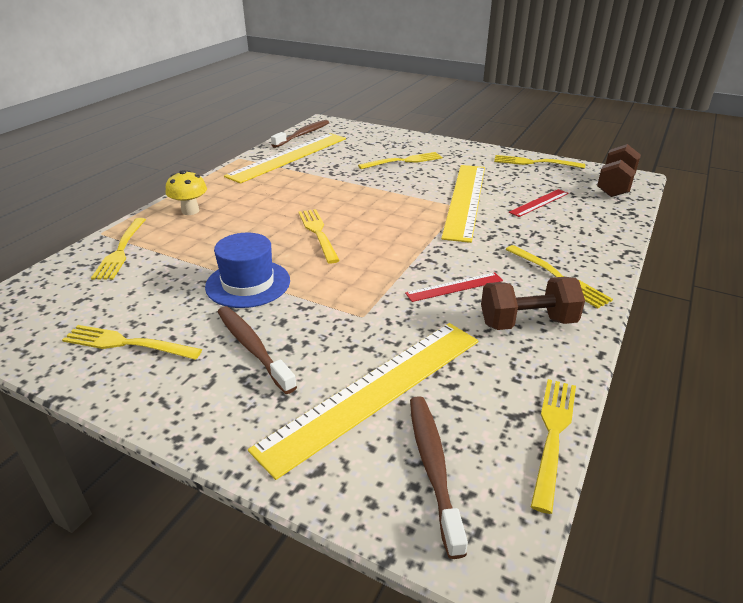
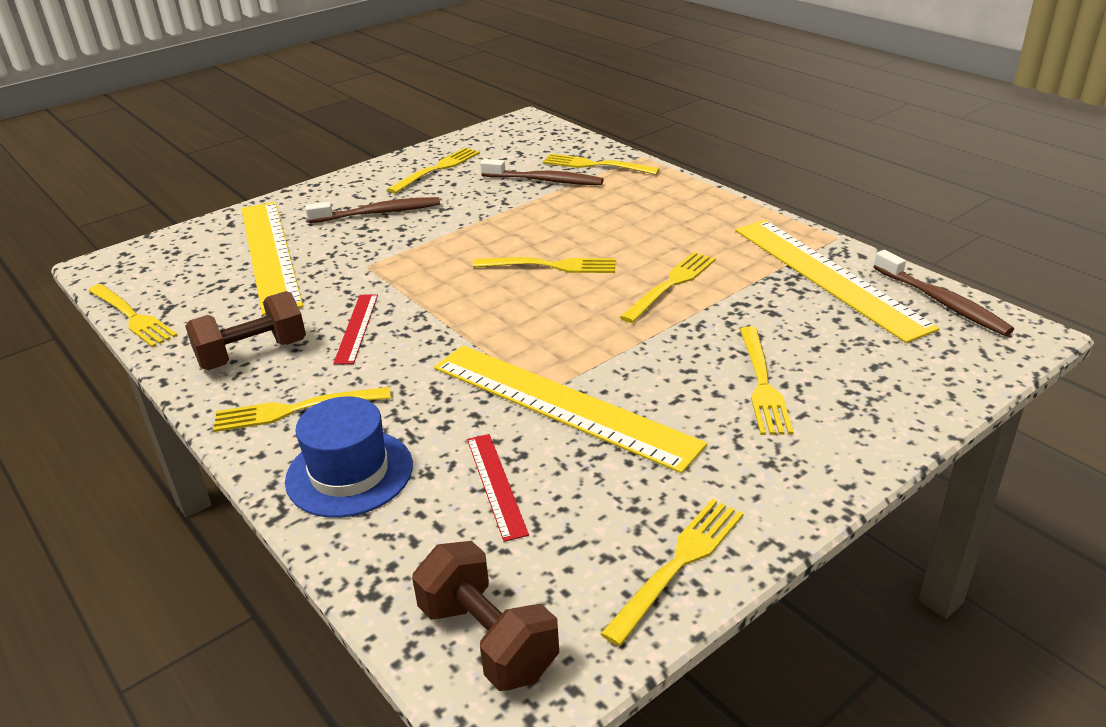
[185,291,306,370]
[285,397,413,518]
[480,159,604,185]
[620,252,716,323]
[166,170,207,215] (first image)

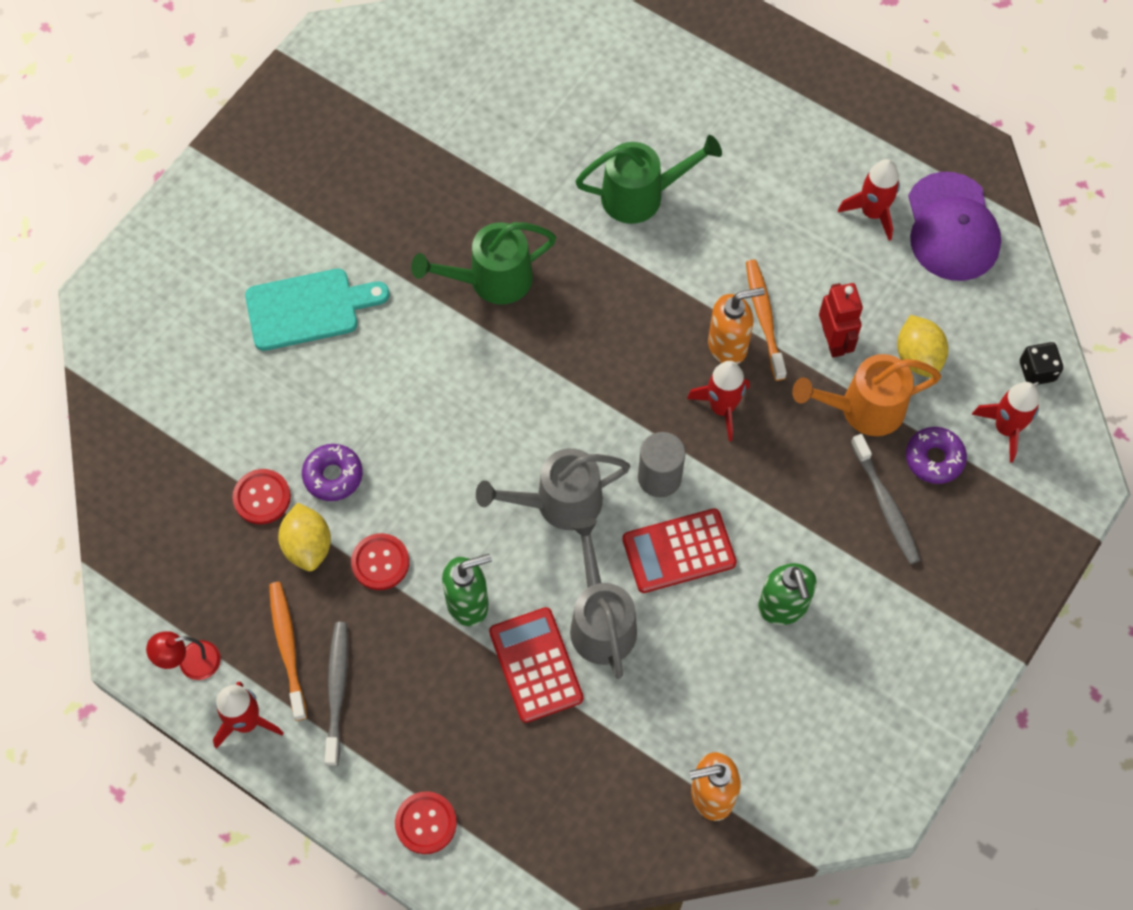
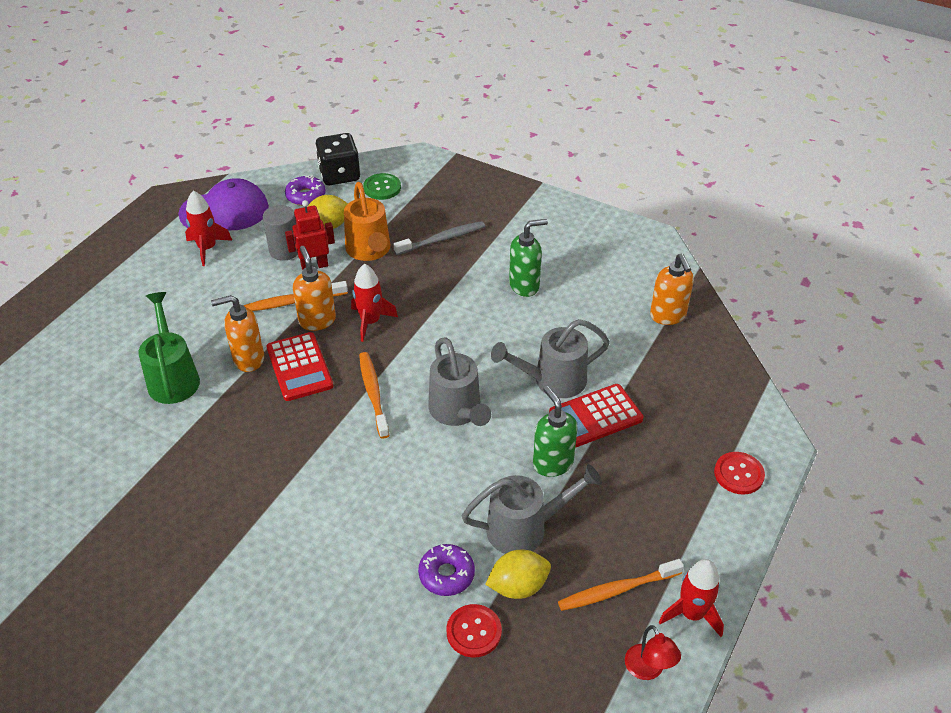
[211,295,264,372]
[263,205,298,261]
[266,332,333,401]
[285,176,326,206]
[315,133,360,185]
[359,352,389,439]
[363,173,401,200]
[461,464,602,554]
[245,269,389,351] (first image)
[325,622,348,766] (first image)
[411,222,556,304] (first image)

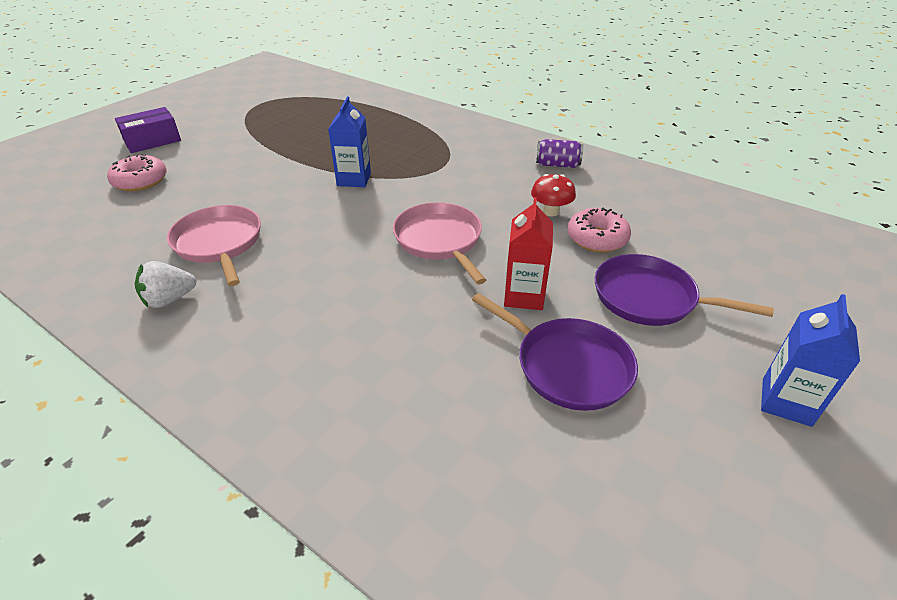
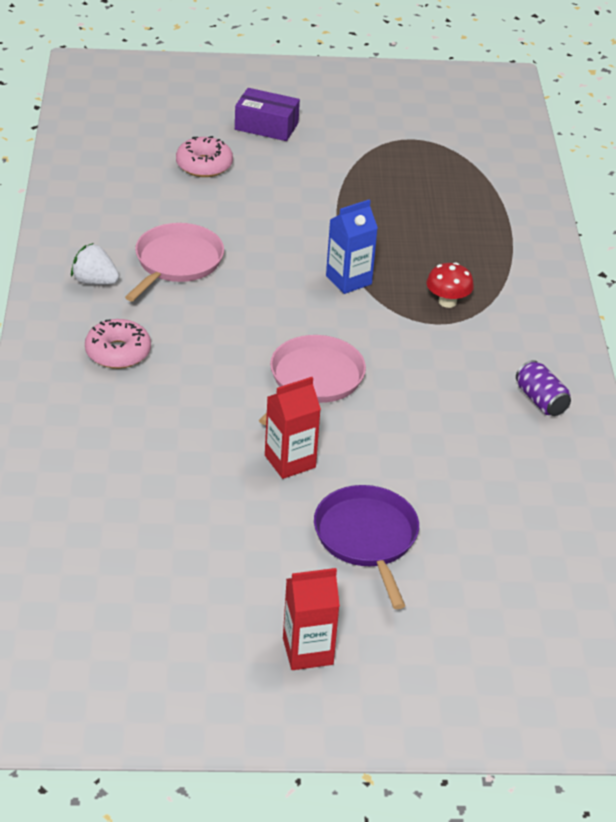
[85,319,151,369]
[283,568,340,670]
[426,262,474,308]
[472,293,638,411] (first image)

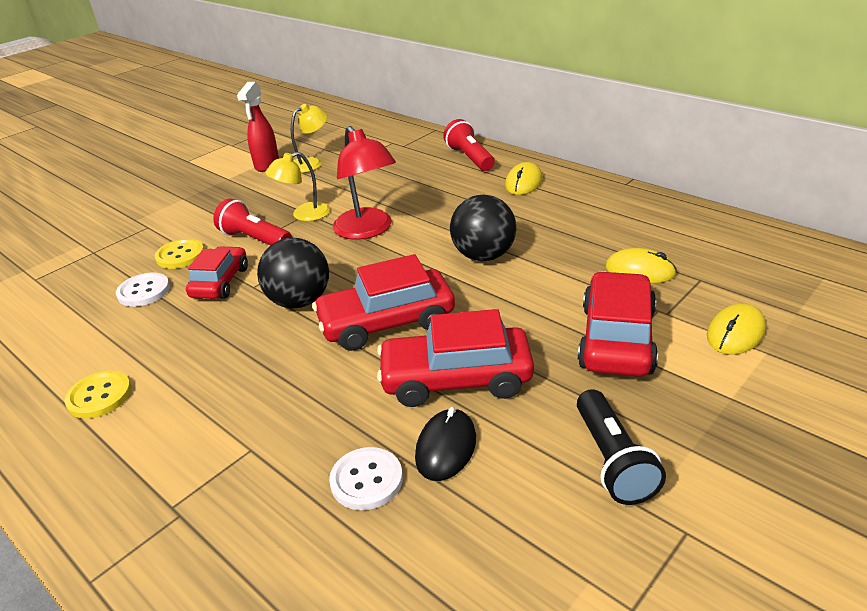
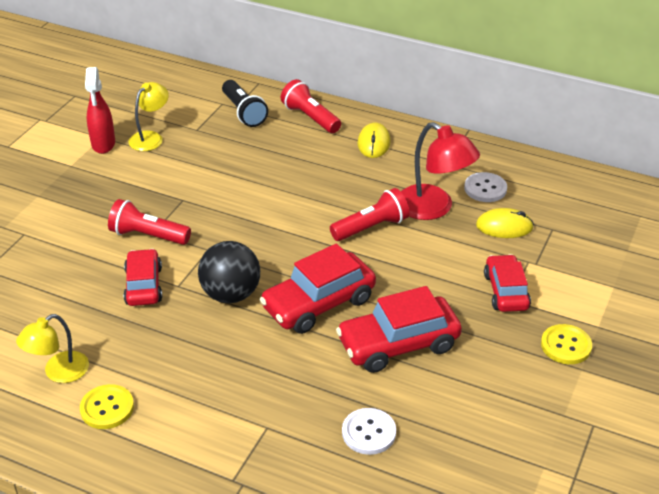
[16,314,89,383]
[222,80,268,127]
[330,188,409,241]
[401,122,480,220]
[464,172,507,202]
[484,254,531,312]
[541,324,592,364]
[415,407,476,481] (first image)
[707,303,766,355] (first image)

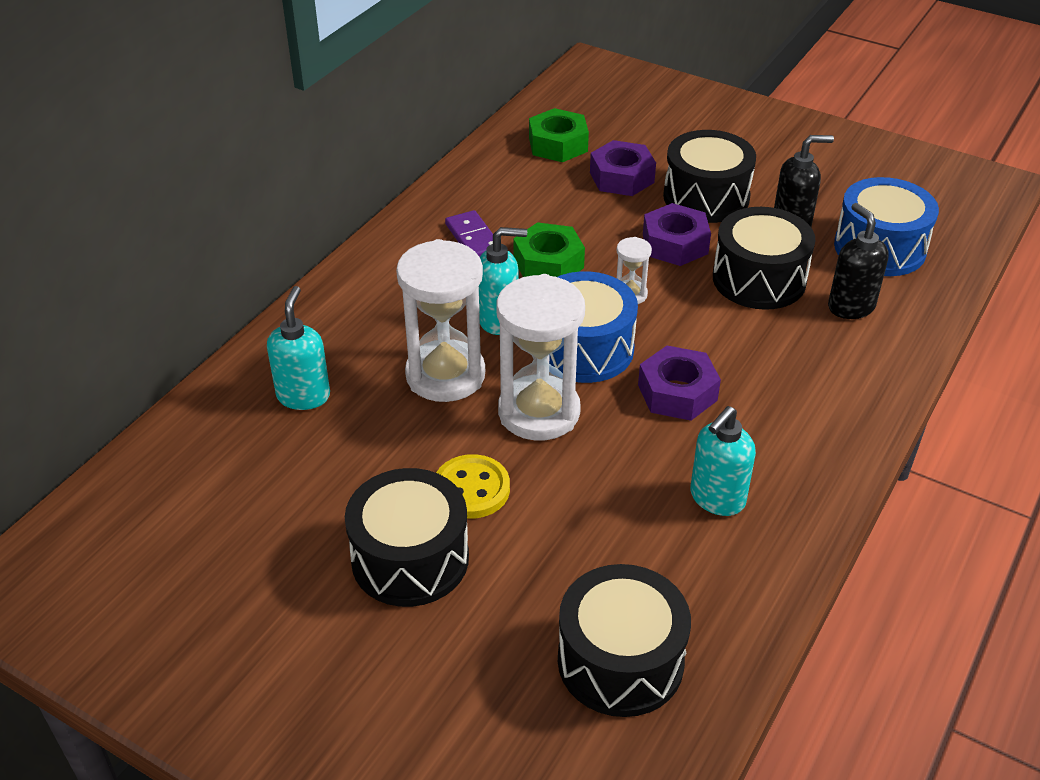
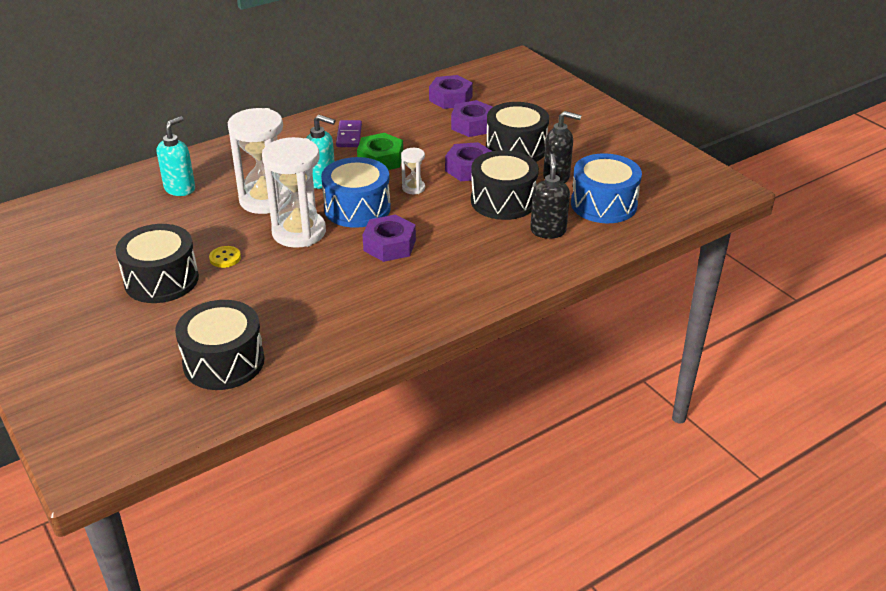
[209,246,241,268]
[429,75,473,109]
[690,406,756,516] (first image)

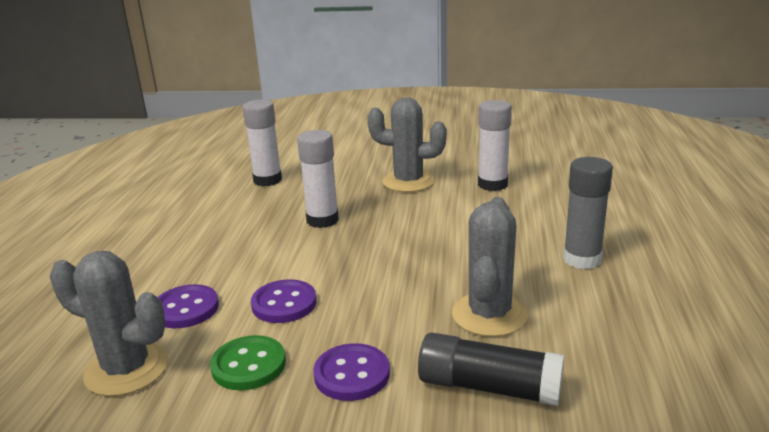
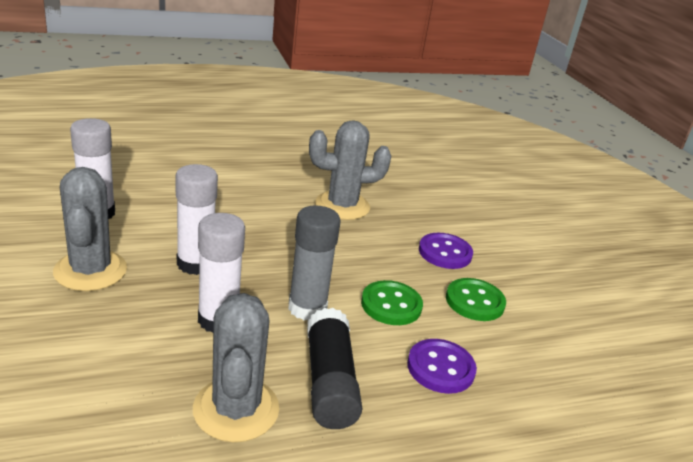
[176,164,218,275]
[193,293,279,442]
[288,205,341,320]
[307,308,362,429]
[361,280,423,325]

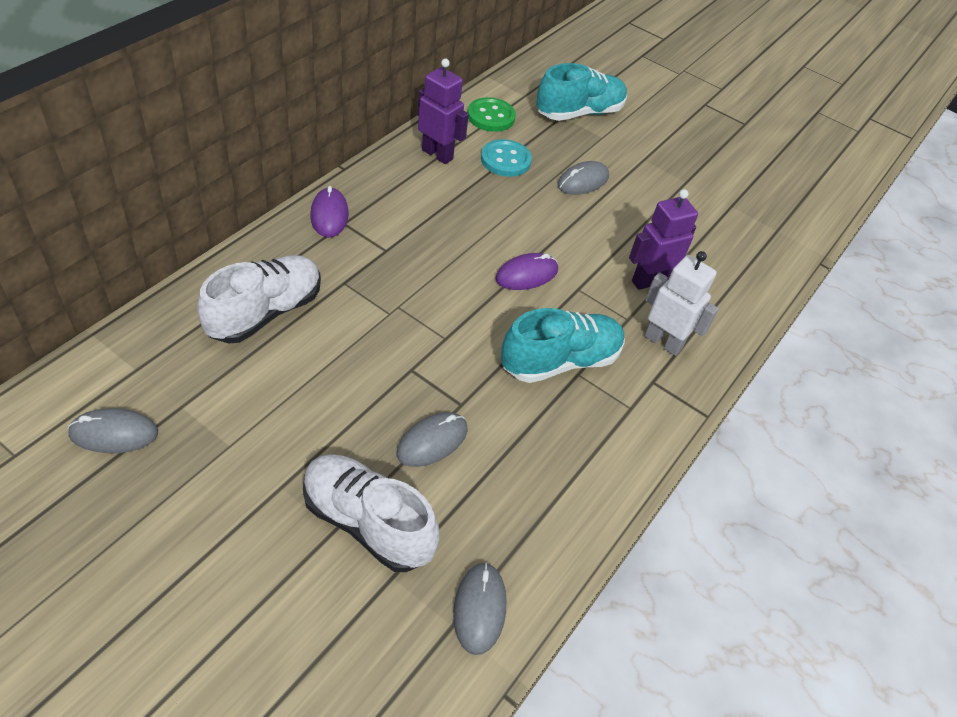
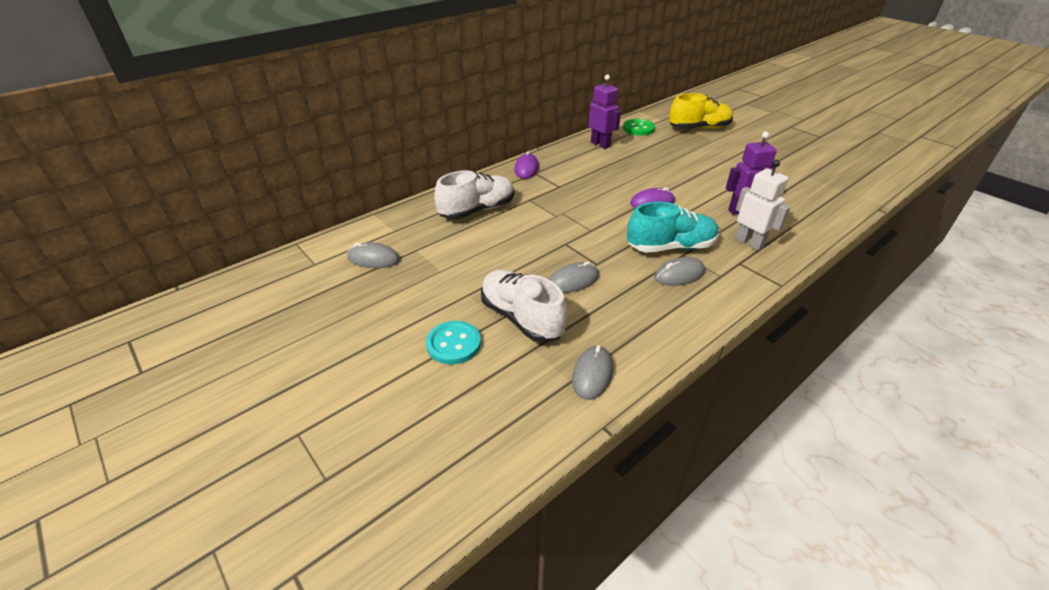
[426,321,481,365]
[654,257,705,286]
[669,93,733,129]

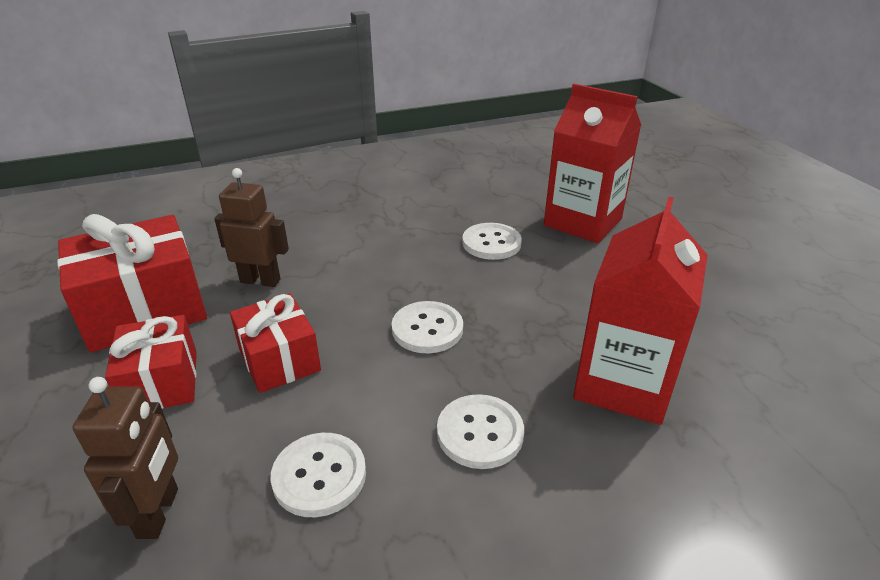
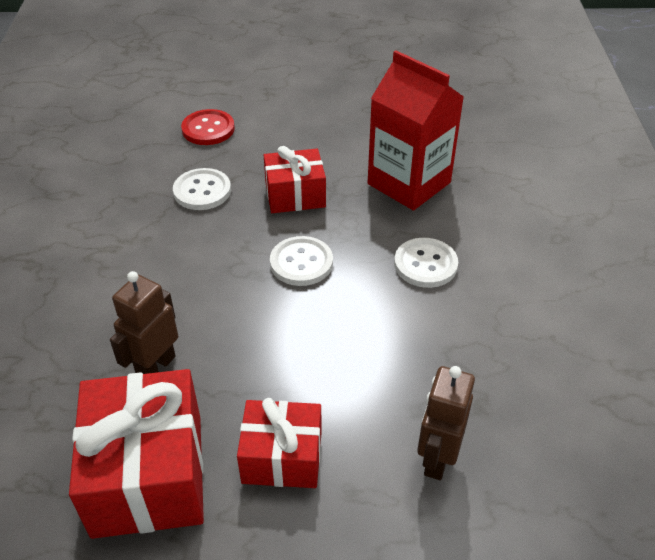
[181,109,235,145]
[264,146,326,213]
[417,366,475,480]
[270,433,366,517] (first image)

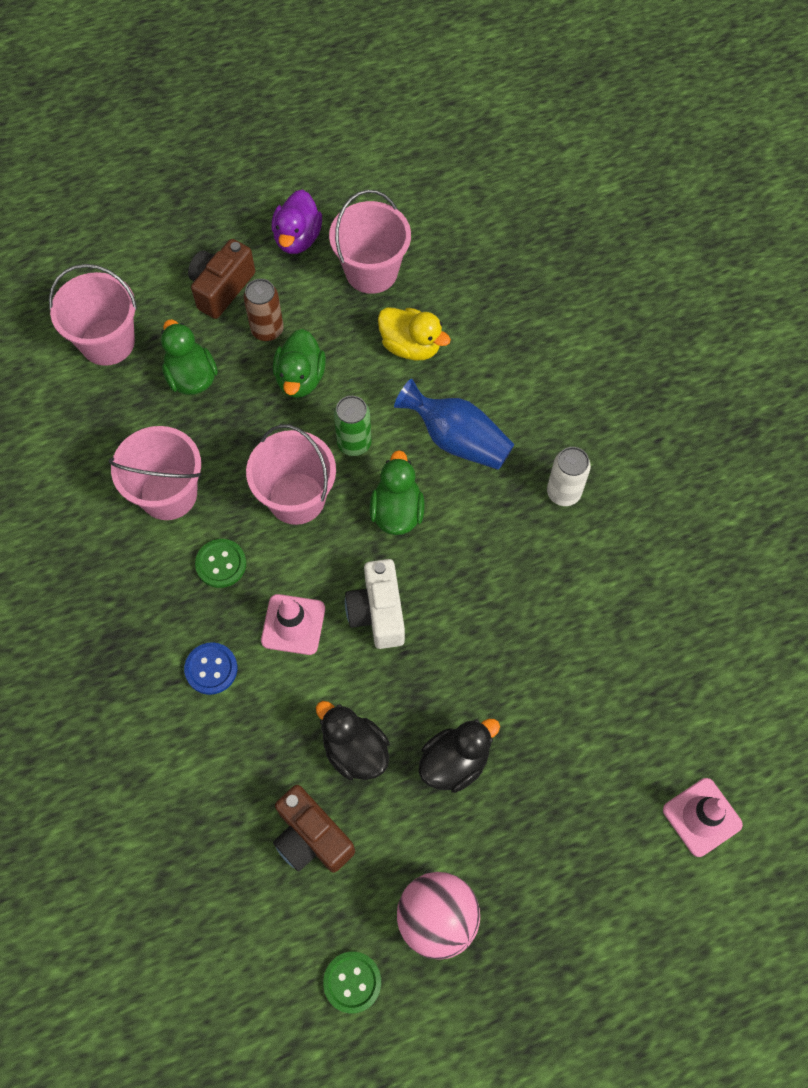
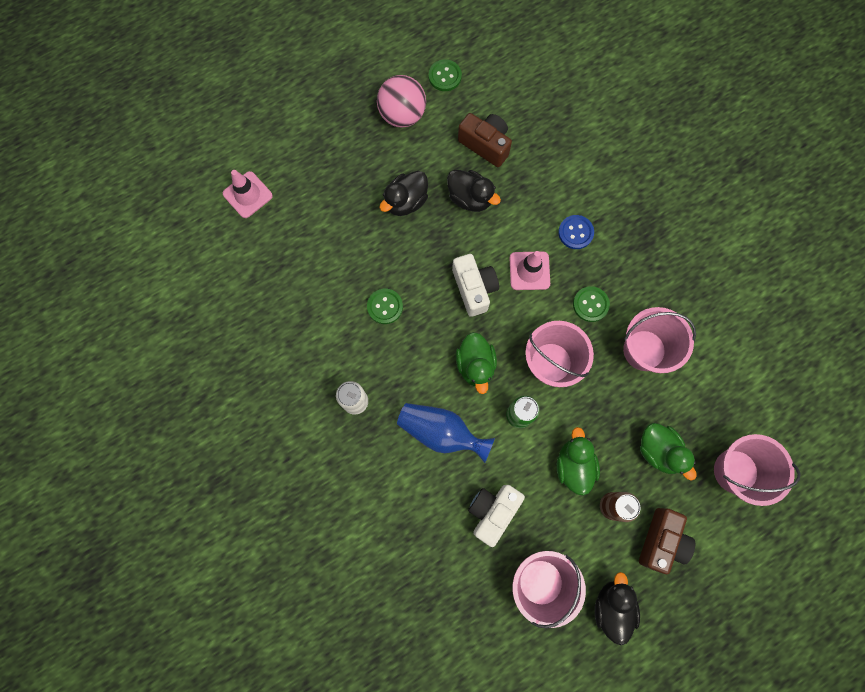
[367,289,403,324]
[468,485,525,547]
[595,572,640,645]

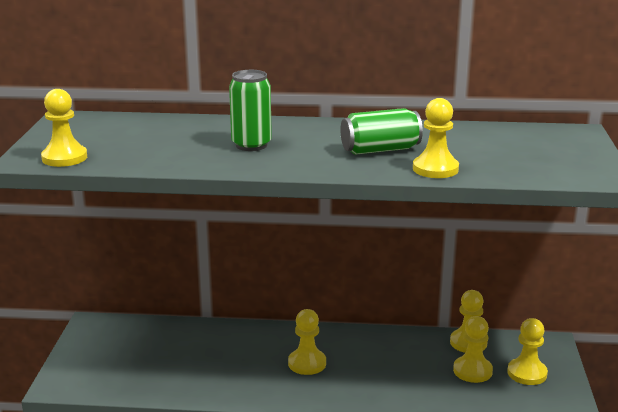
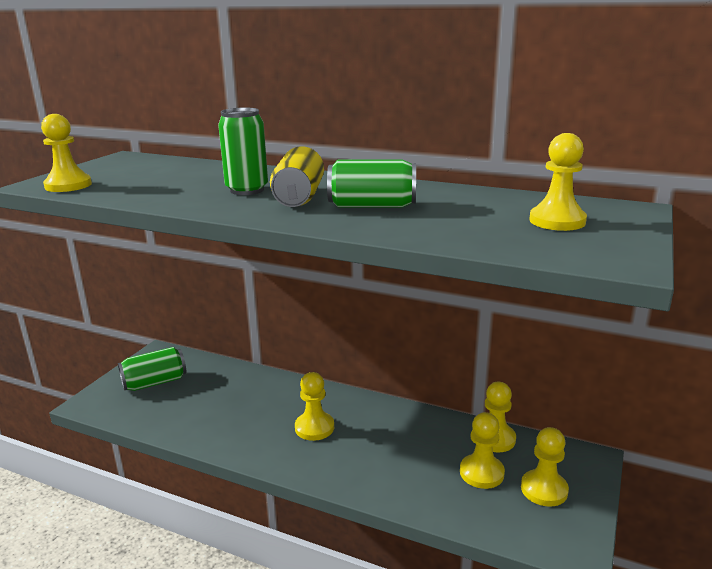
[118,347,186,391]
[270,146,324,207]
[529,133,587,231]

